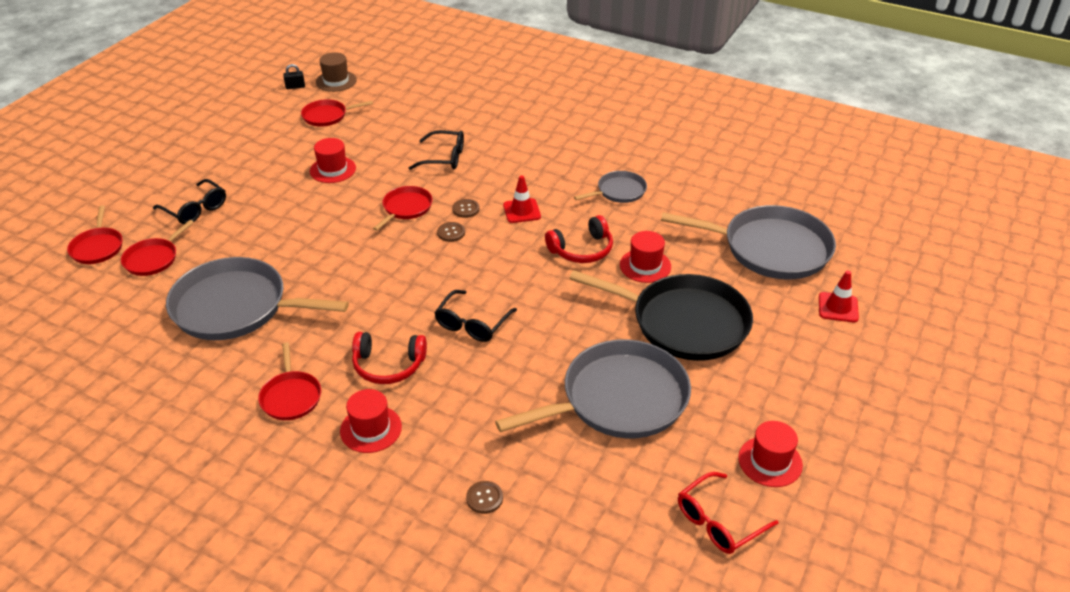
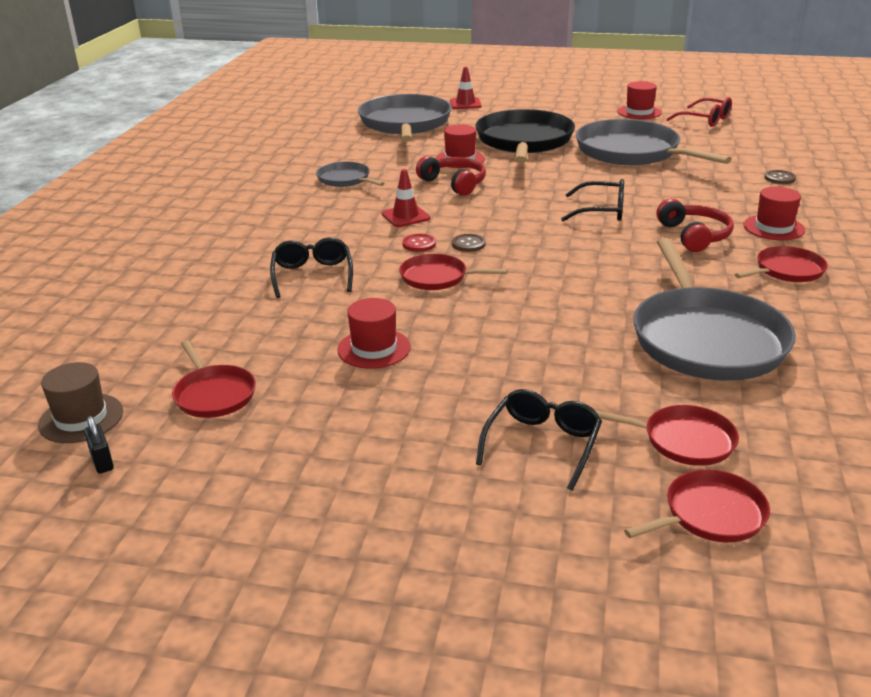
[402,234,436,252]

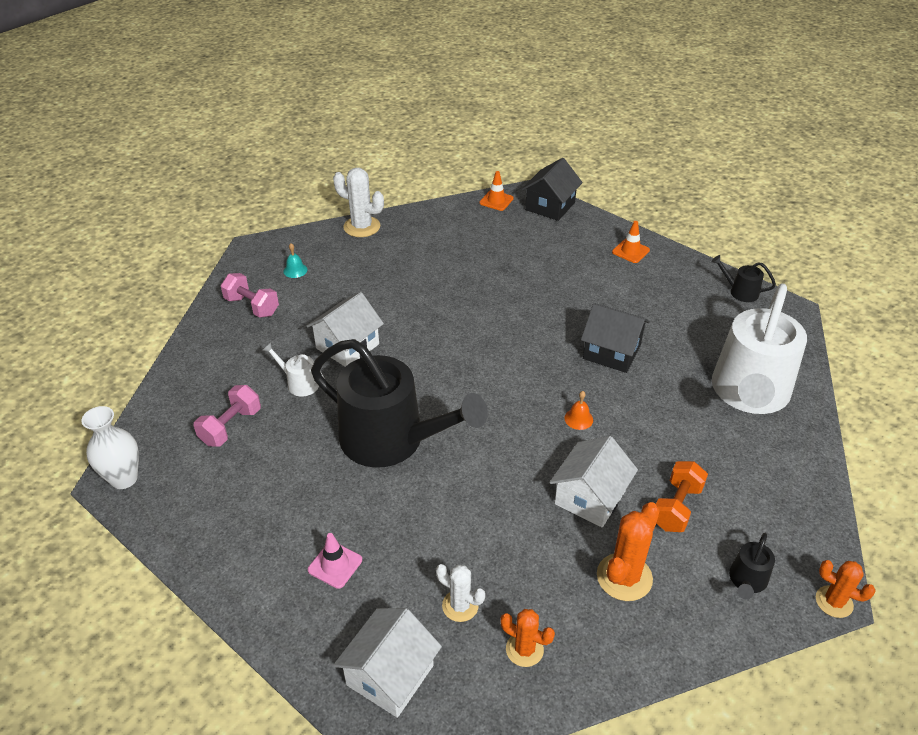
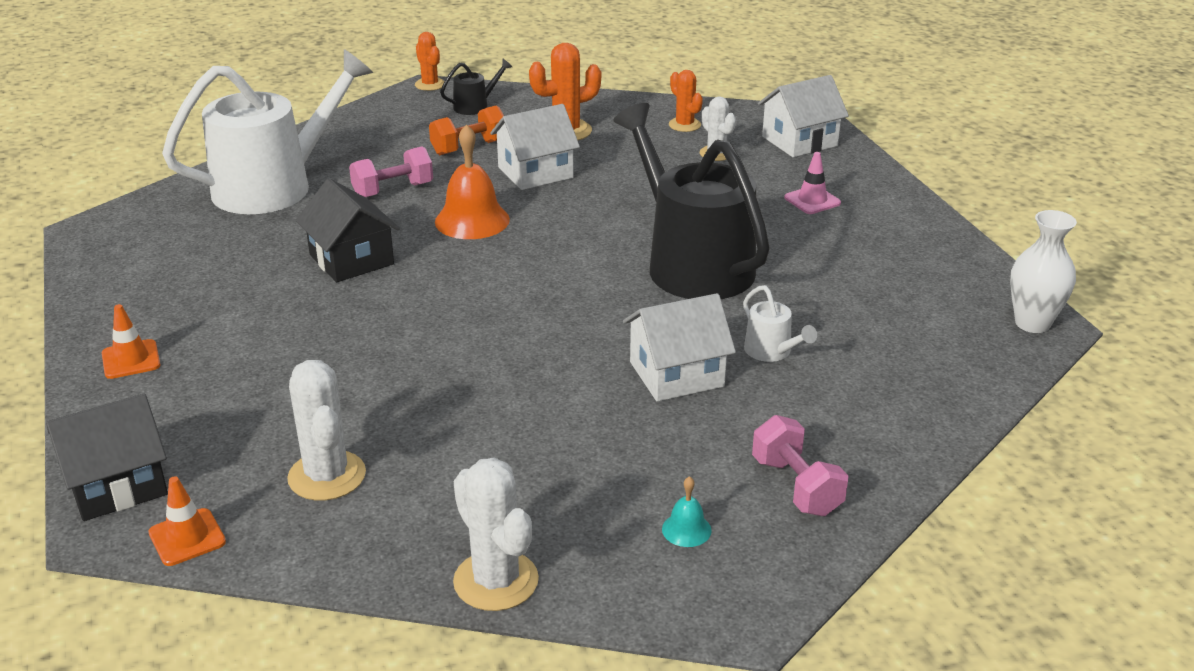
[287,360,366,501]
[349,147,433,197]
[435,124,510,239]
[711,255,776,302] (first image)

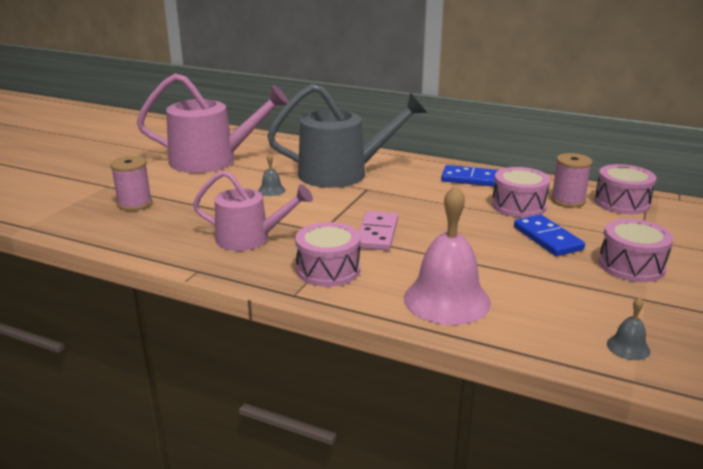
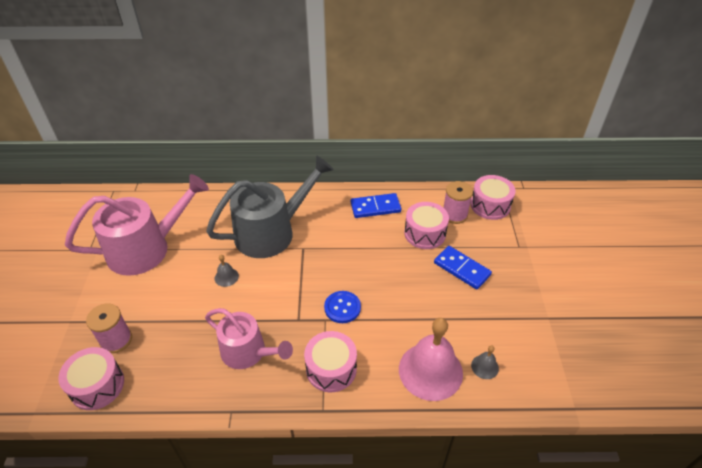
[58,347,124,410]
[205,308,293,369]
[324,291,361,323]
[471,345,499,379]

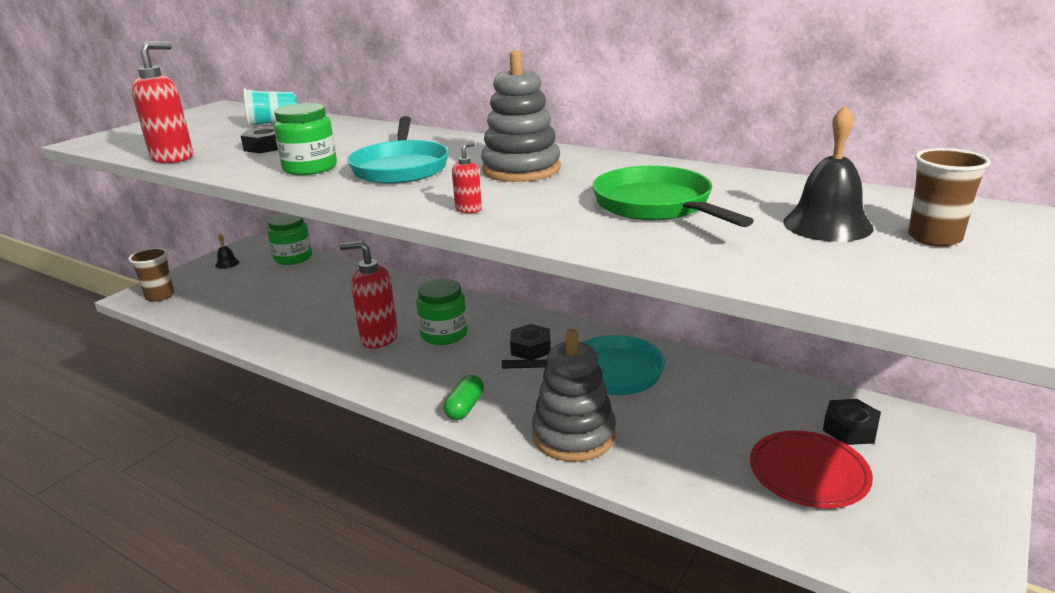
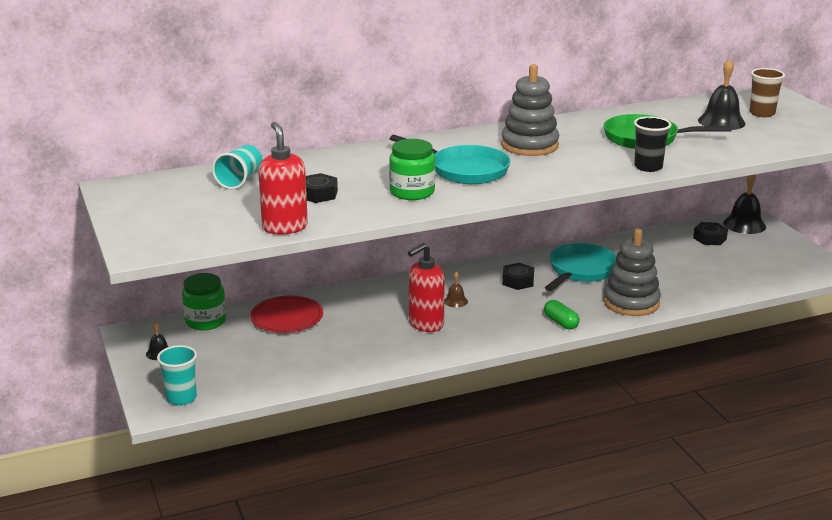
[157,345,197,405]
[250,296,323,333]
[444,271,468,308]
[634,116,672,172]
[723,175,766,234]
[452,142,482,213] (first image)

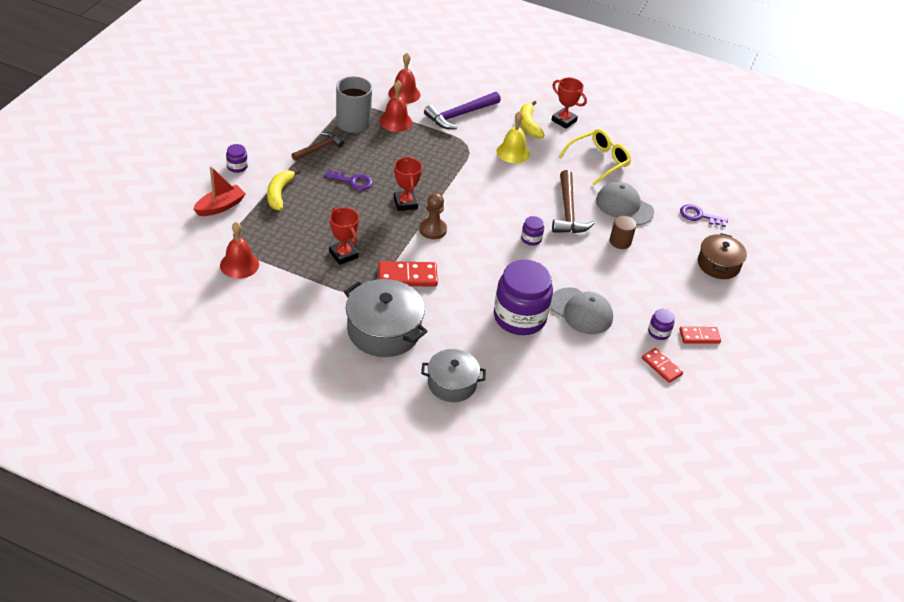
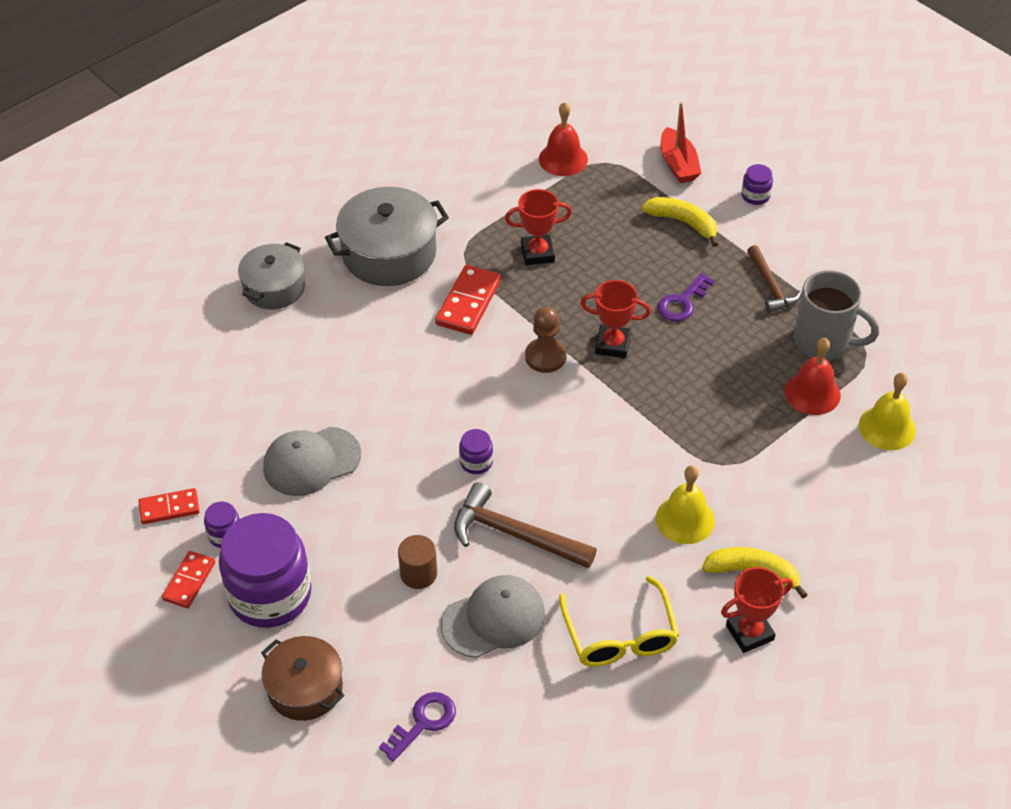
[219,513,312,628]
[859,373,916,450]
[424,92,501,129] (first image)

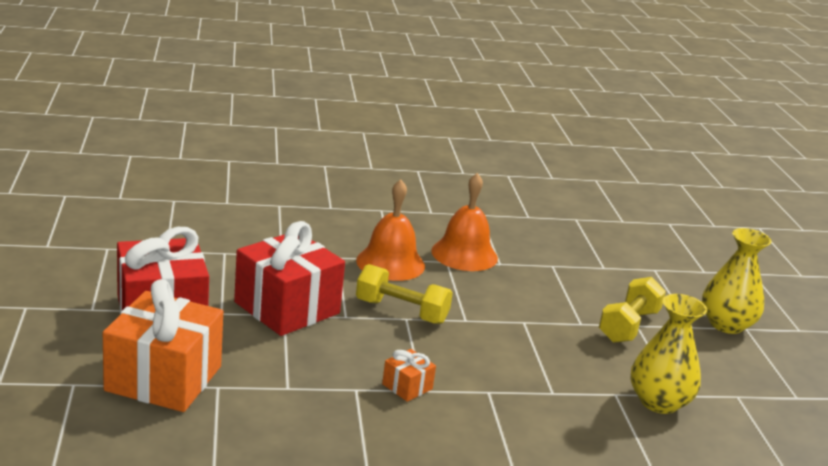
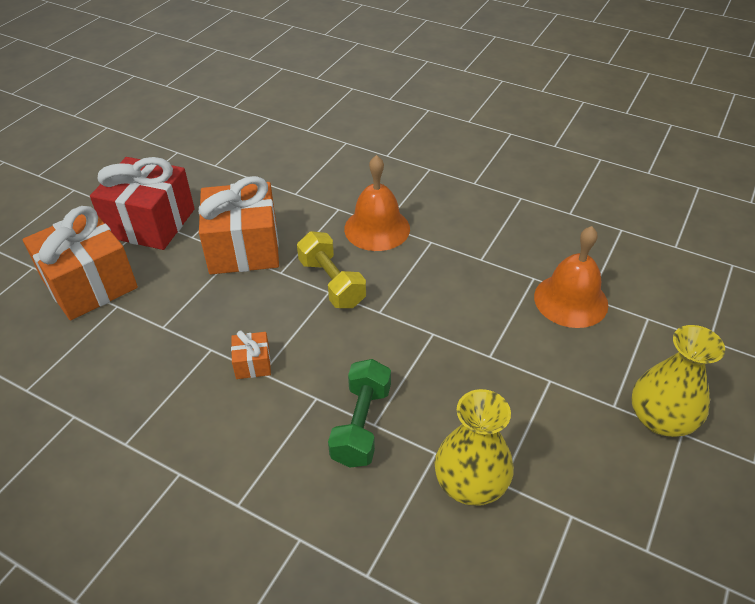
[199,176,279,274]
[328,359,391,468]
[534,226,608,328]
[599,277,666,343] (first image)

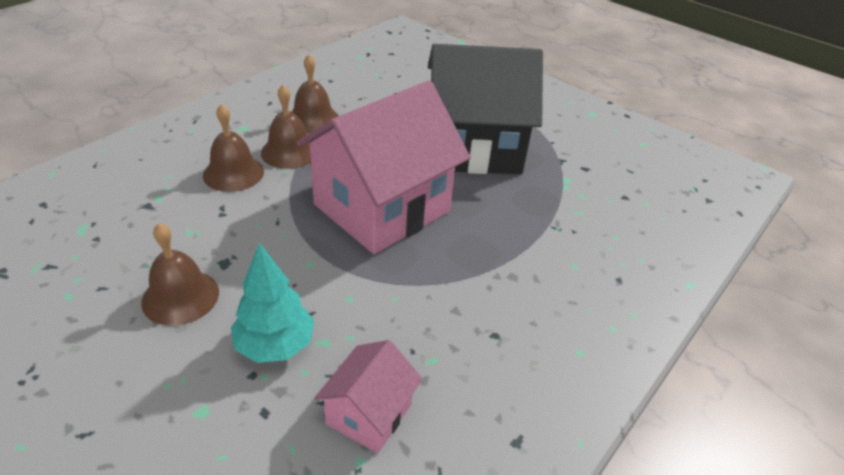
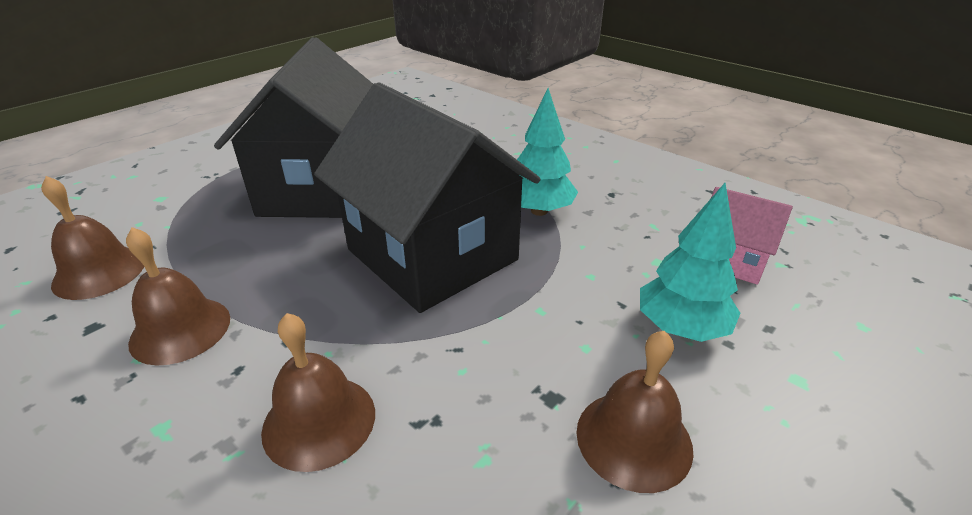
[41,176,144,300]
[314,82,541,313]
[517,88,578,216]

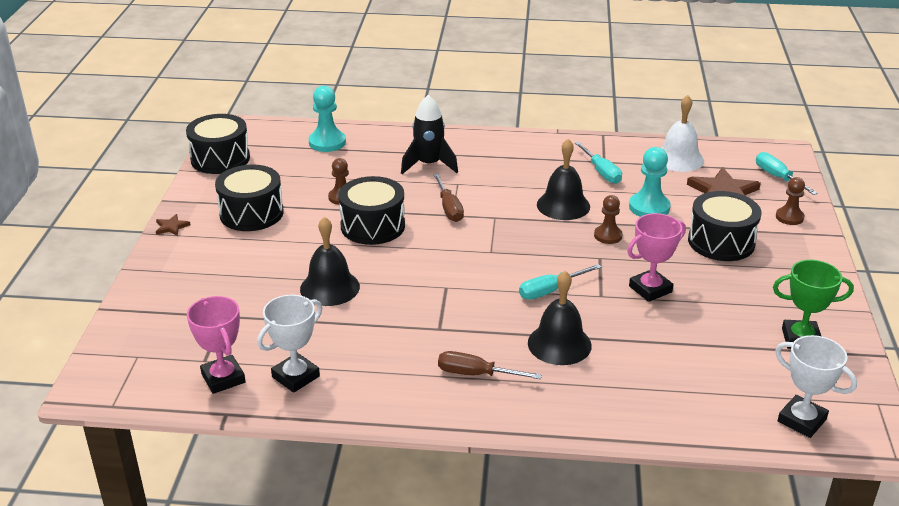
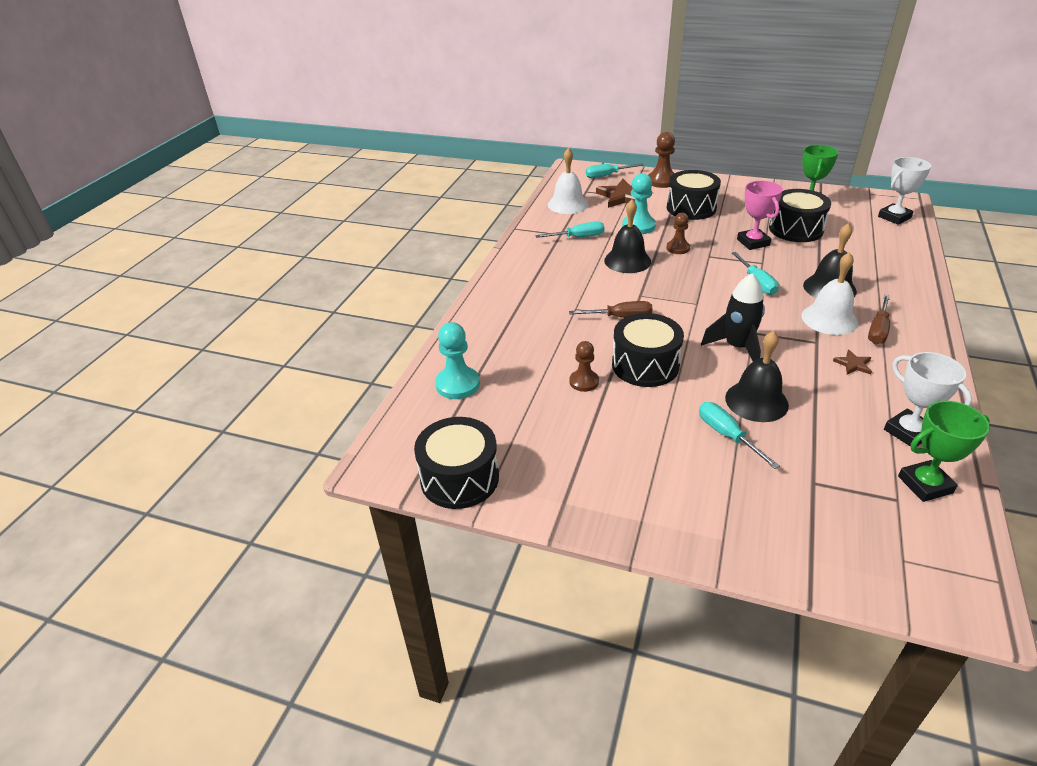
[648,132,675,188]
[699,402,780,469]
[701,273,765,362]
[769,189,831,242]
[801,252,858,335]
[833,350,872,374]
[898,401,990,502]

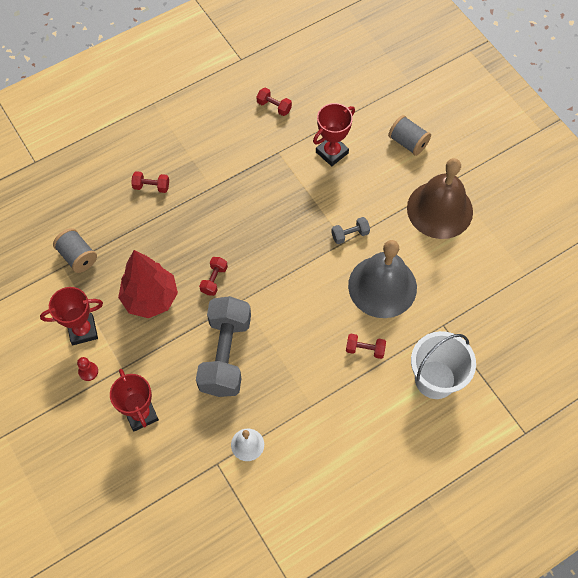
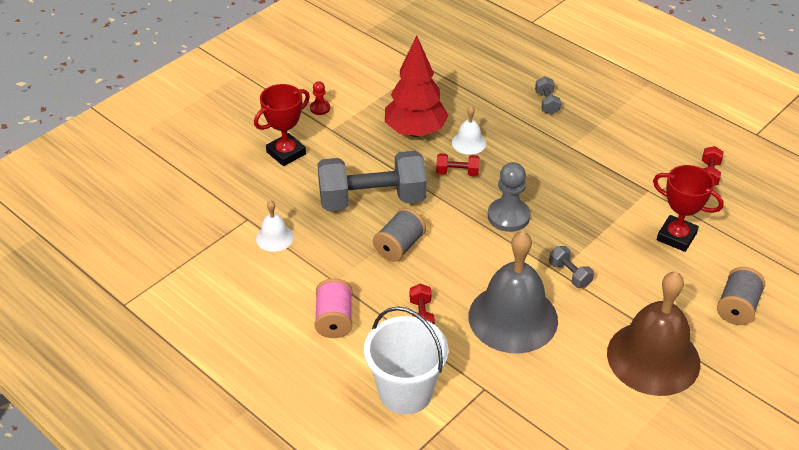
[315,278,352,338]
[373,208,426,262]
[452,106,486,155]
[488,162,530,232]
[535,76,561,115]
[40,287,103,345] (first image)

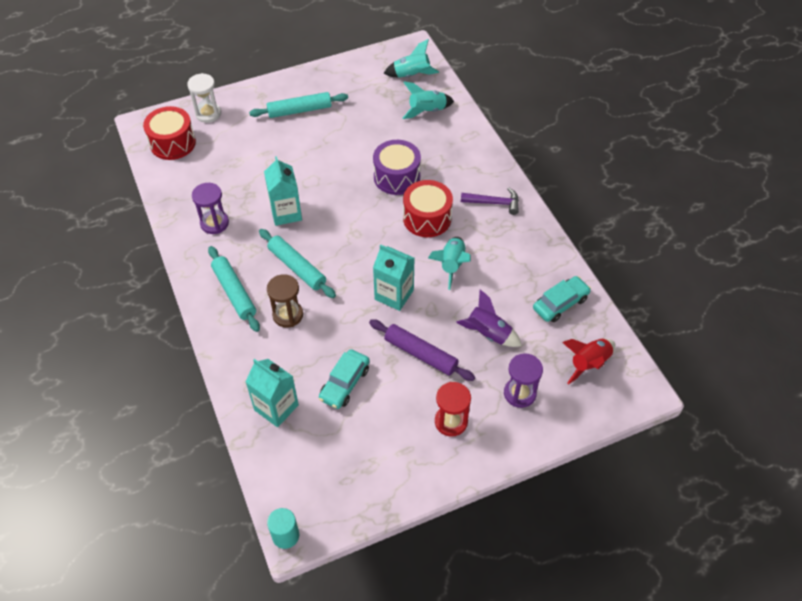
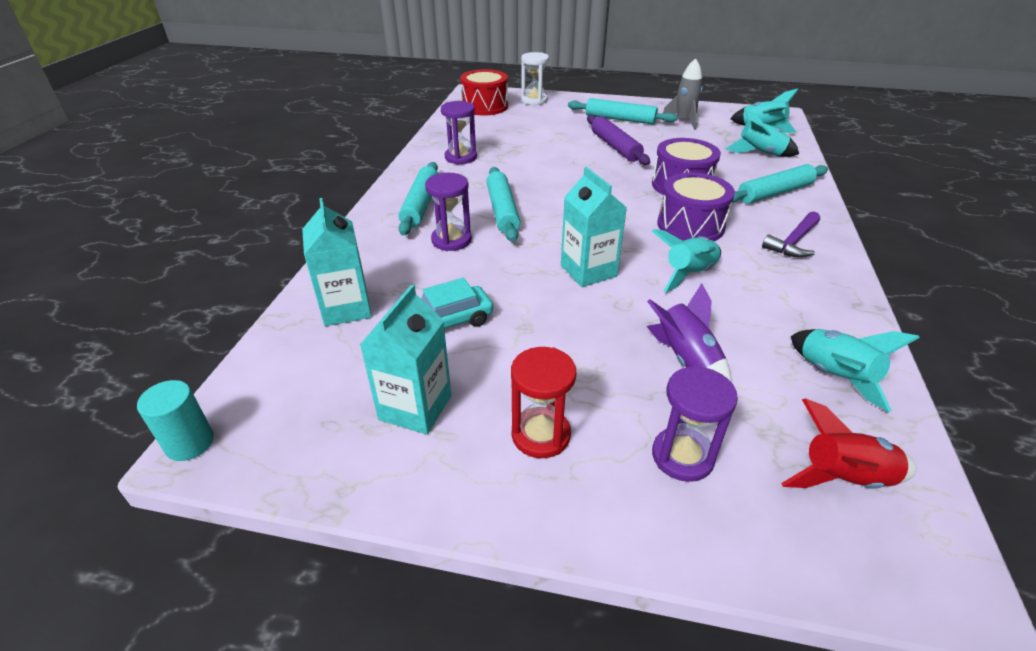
[360,284,451,435]
[425,173,472,251]
[587,115,650,165]
[657,173,735,241]
[663,58,703,130]
[732,164,828,204]
[762,211,820,257]
[791,329,920,412]

